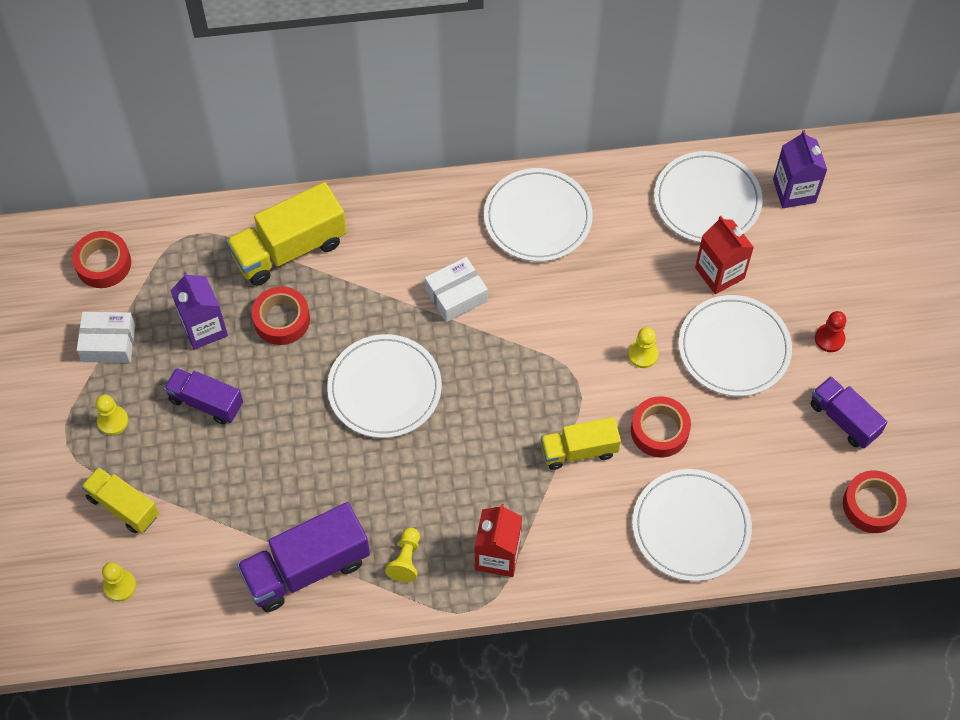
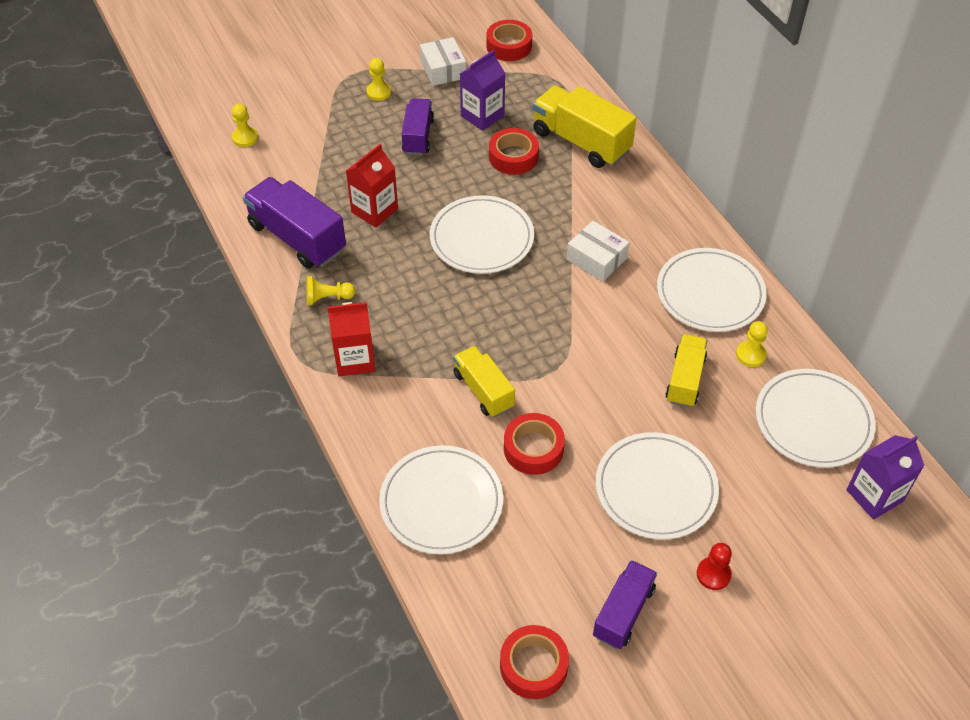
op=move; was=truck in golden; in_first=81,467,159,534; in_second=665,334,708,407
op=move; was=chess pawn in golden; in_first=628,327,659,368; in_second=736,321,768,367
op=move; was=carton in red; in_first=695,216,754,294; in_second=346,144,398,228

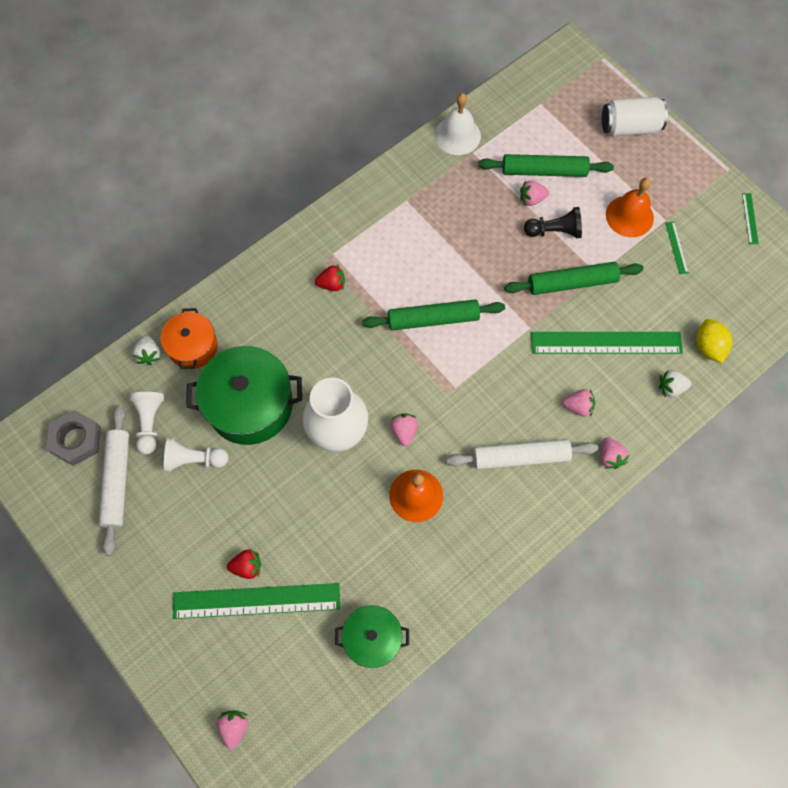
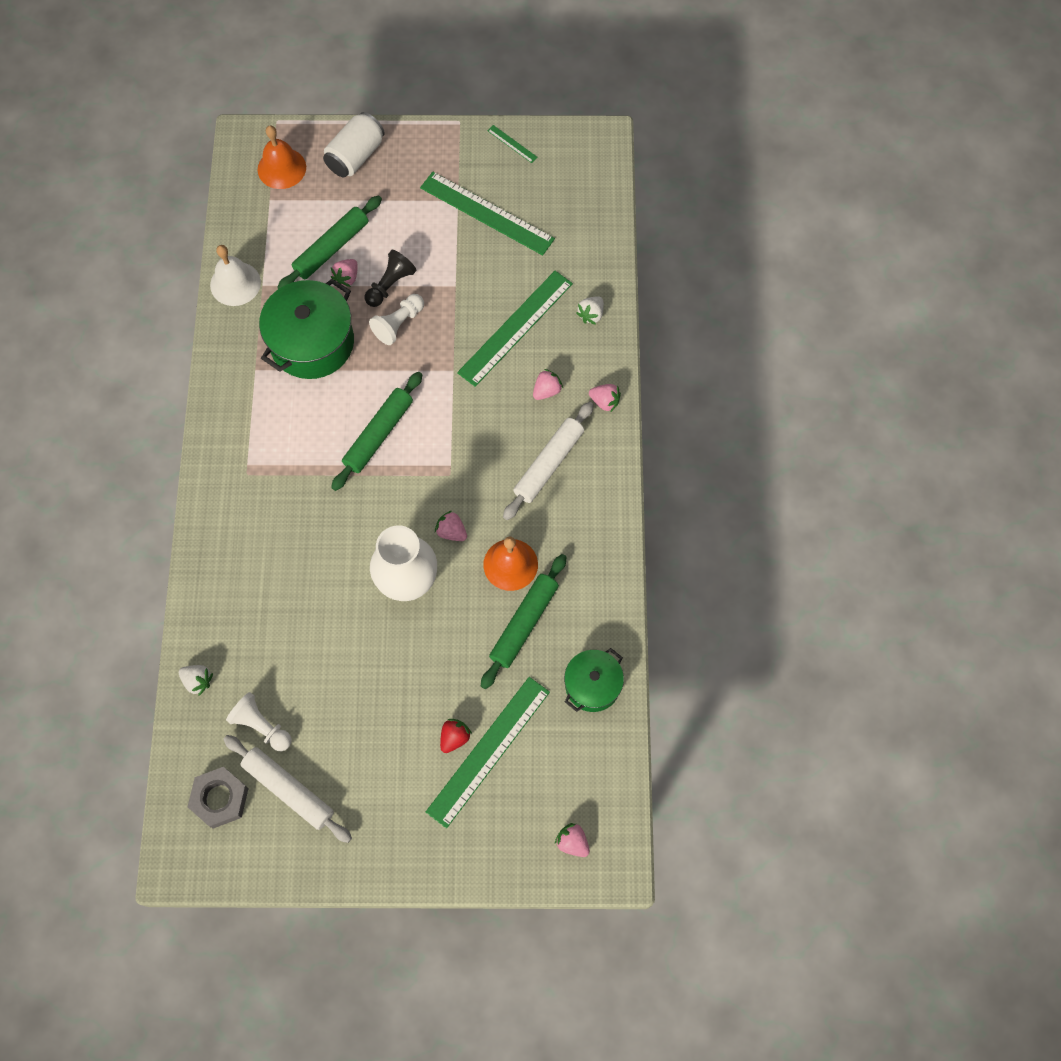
op=delete; was=cooking pot in bright orange; in_first=161,308,218,369
op=move; was=chess pawn in snow-white; in_first=164,438,229,472; in_second=369,294,424,345
op=move; was=cooking pot in emerald; in_first=186,346,302,445; in_second=259,279,354,379
op=delete; was=toy strawberry in red; in_first=315,265,345,291
op=move; was=pastry roller in emerald; in_first=504,262,644,295; in_second=481,554,566,689
op=move; was=bell in bright orange; in_first=606,178,654,237; in_second=258,126,306,189
op=resize; was=ruler in emerald; in_first=665,222,689,274; in_second=420,172,555,255; ratio=2.43
op=delete; was=citrus fruit in golden; in_first=696,319,732,363

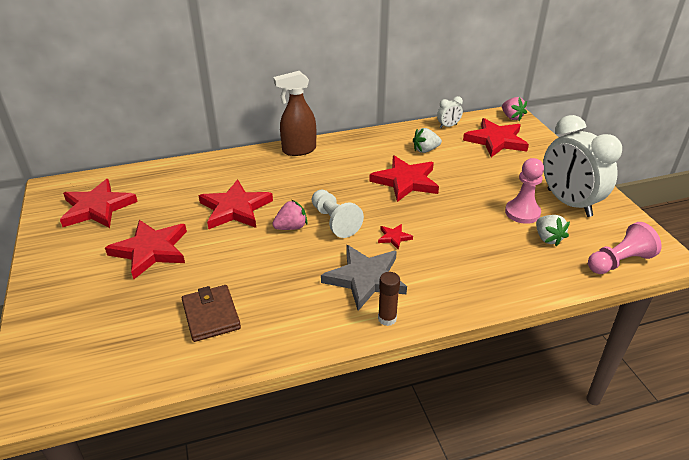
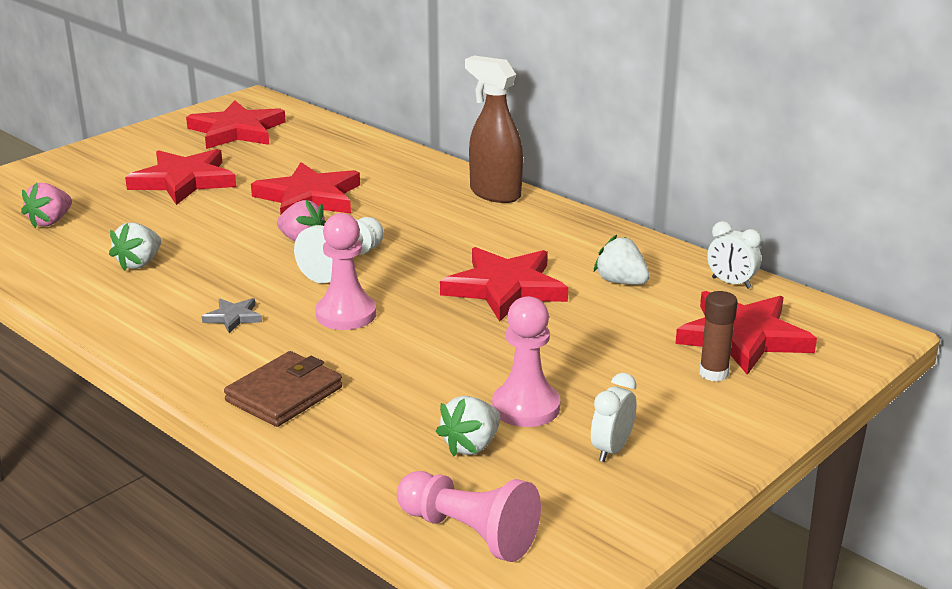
op=move; was=wallet in dark brown; in_first=182,285,241,342; in_second=224,351,342,427
op=resize; was=five-pointed star in ash-grey; in_first=321,245,407,311; in_second=202,298,262,333; ratio=0.45
op=replace; was=five-pointed star in red; now=chess pawn in pink; in_first=378,224,413,249; in_second=315,213,376,330
op=move; was=stick of glue in dark brown; in_first=378,272,400,326; in_second=699,291,738,382
op=move; was=toy strawberry in pink; in_first=502,97,527,121; in_second=21,183,72,228
op=resize; was=alarm clock in snow-white; in_first=543,115,622,217; in_second=591,373,637,462; ratio=0.43
op=insert; now=toy strawberry in snow-white; in_second=109,222,161,271

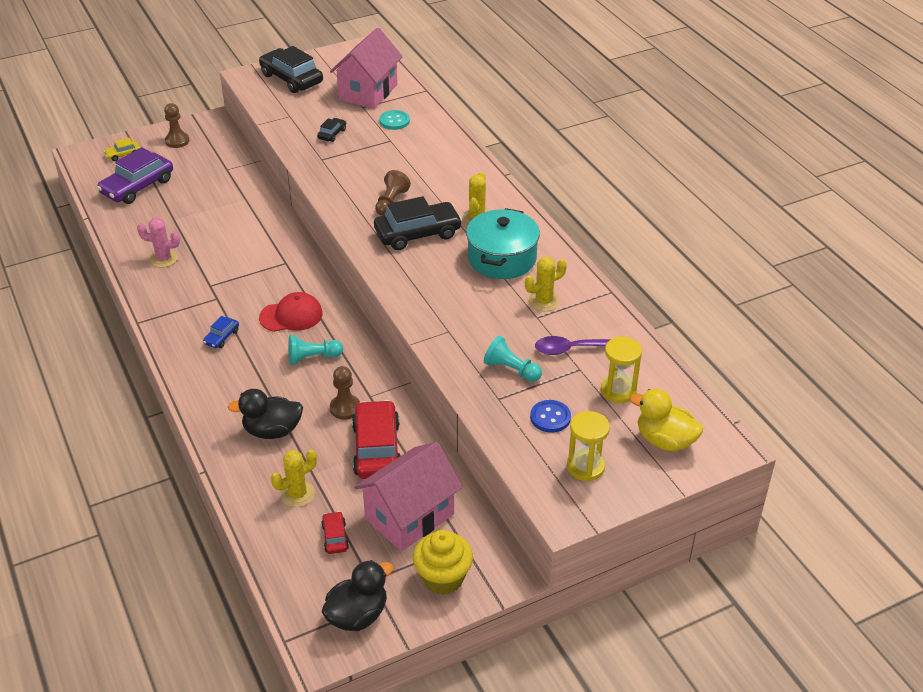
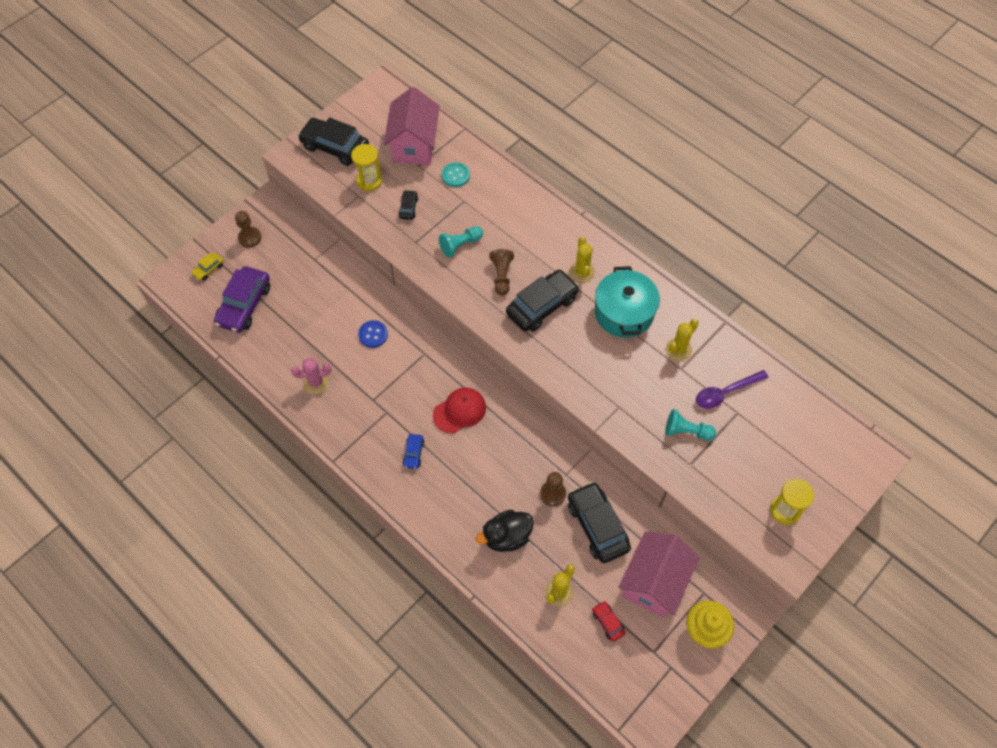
op=move; was=chess pawn in aqua; in_first=288,335,343,365; in_second=439,226,483,257
op=delete; was=toy duck in ebony; in_first=322,560,394,631
op=recolor; was=automobile in red; now=automobile in ebony; in_first=352,400,401,479; in_second=568,482,631,563
op=move; was=shirt button in cobalt; in_first=530,400,571,433; in_second=358,320,388,348
op=move; was=hourglass in golden; in_first=601,337,642,403; in_second=351,144,382,191
op=delete; was=toy duck in golden; in_first=630,389,703,451

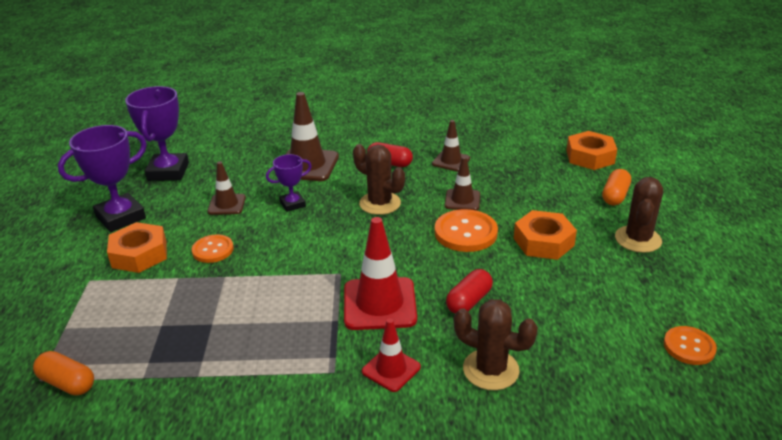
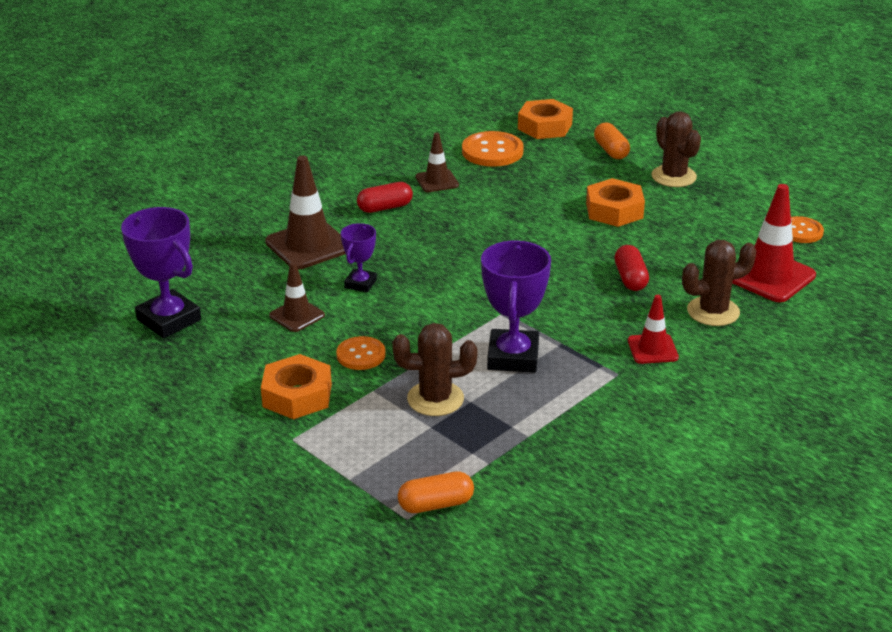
op=move; was=trophy in violet; in_first=58,125,147,232; in_second=481,241,551,373
op=move; was=safety cone in red; in_first=344,217,417,330; in_second=732,184,816,302
op=move; was=saguaro cactus in dark brown; in_first=353,144,405,215; in_second=392,323,477,416
op=move; was=shirt button in bright orange; in_first=435,209,498,252; in_second=462,131,524,167
op=delete; was=safety cone in dark brown; in_first=445,156,480,210

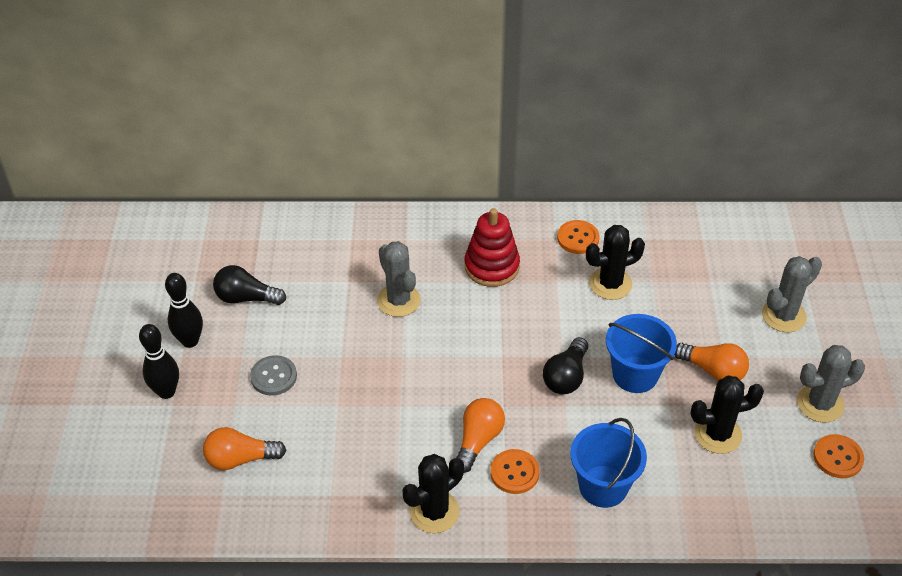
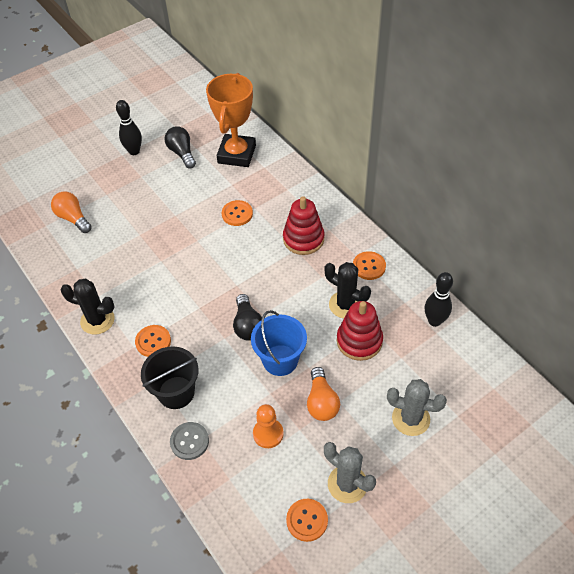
op=move; was=skittle in ebony; in_first=139,324,179,399; in_second=425,272,453,327
op=move; was=shirt button in ash-grey; in_first=250,355,297,396; in_second=170,422,209,460
op=replace; was=saguaro cactus in ash-grey; now=shirt button in bright orange; in_first=377,241,421,317; in_second=222,200,253,226
op=delete; was=light bulb in bright orange; in_first=456,398,505,473
op=rotate; was=light bulb in ebony; in_first=543,337,588,394; in_second=233,294,262,341; clockwise=-90
op=recolor; was=pail in cobalt; now=pail in ebony; in_first=570,418,647,508; in_second=141,346,199,409
op=replace; was=saguaro cactus in ebony; now=chess pawn in bright orange; in_first=691,375,764,454; in_second=253,404,284,448
op=insert; now=trophy in bright orange; in_second=206,73,256,167
op=insert; now=ring stacker in red; in_second=337,301,383,361

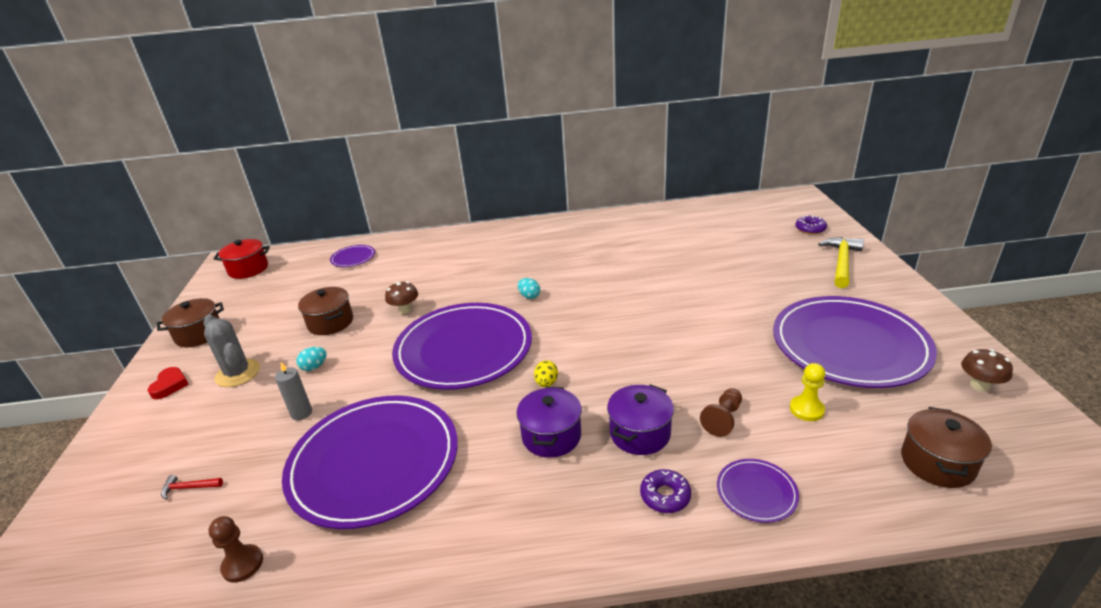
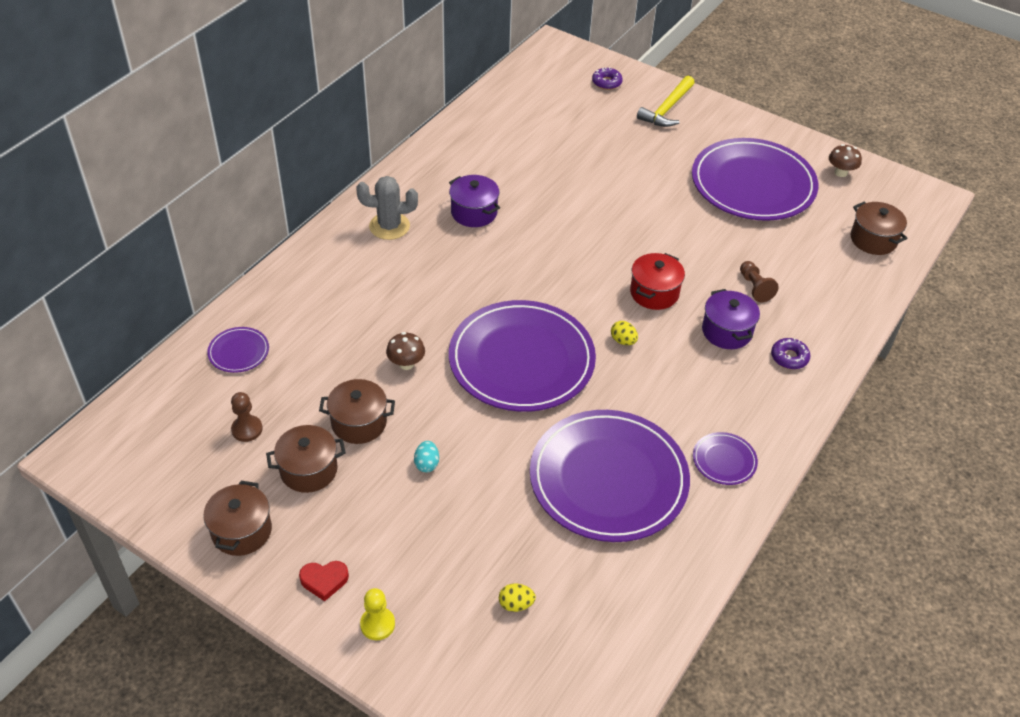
op=rotate; was=heart in red; in_first=147,367,189,399; in_second=299,561,349,601; clockwise=135
op=replace; was=claw hammer in red; now=egg in golden; in_first=161,475,223,500; in_second=499,584,536,612
op=move; was=saguaro cactus in ash-grey; in_first=203,314,260,387; in_second=356,176,418,240
op=move; was=chess pawn in dark brown; in_first=208,516,263,583; in_second=231,392,263,442
op=move; was=cooking pot in red; in_first=213,239,270,279; in_second=630,253,685,310
op=delete; was=candle in ash-grey; in_first=275,362,312,420
op=move; was=cooking pot in violet; in_first=516,386,582,458; in_second=449,175,500,227
op=delete; was=egg in aqua; in_first=518,278,540,299
op=move; was=dinner plate in violet; in_first=717,459,799,523; in_second=693,432,758,485
op=move; was=chess pawn in golden; in_first=790,363,825,421; in_second=360,588,395,640
op=rotate; was=claw hammer in golden; in_first=818,237,864,288; in_second=637,76,695,127; clockwise=-120
op=insert; now=cooking pot in dark brown; in_second=266,425,346,493

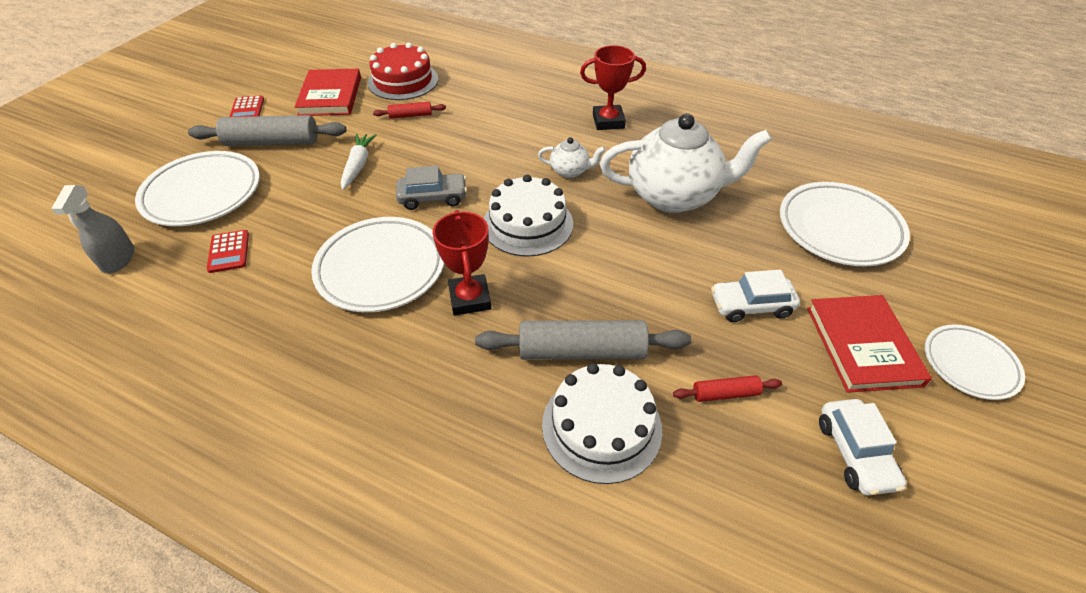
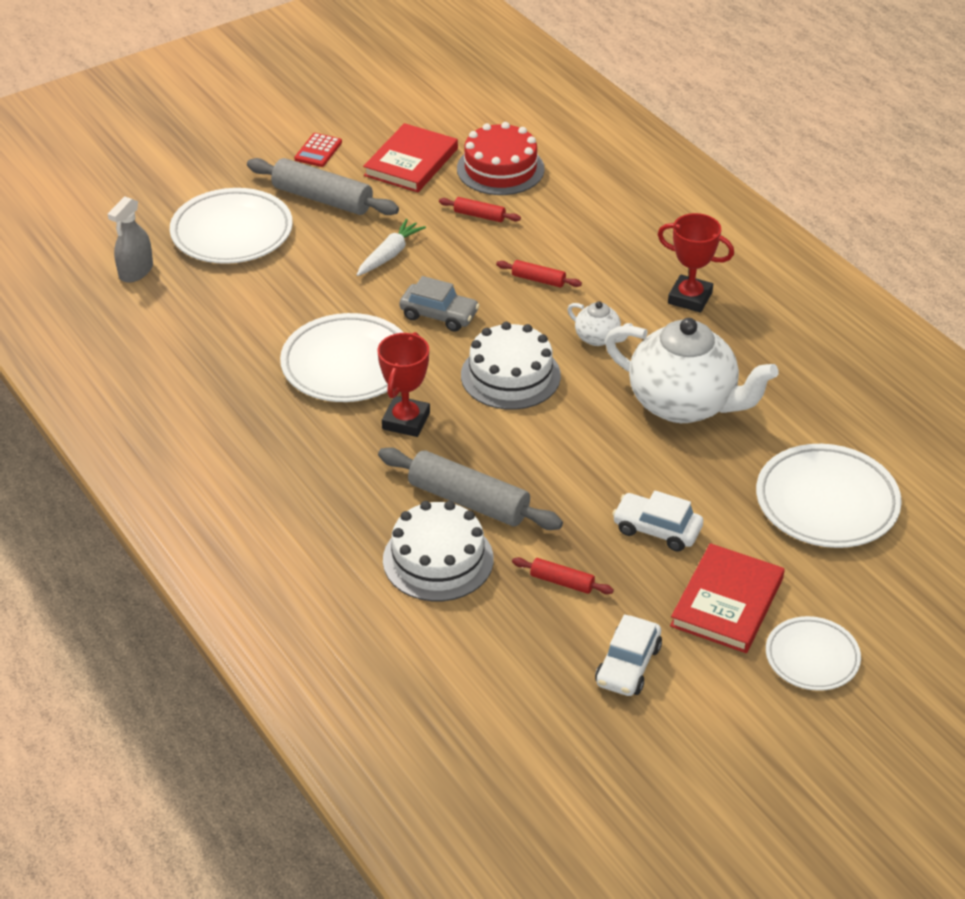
op=delete; was=pocket calculator in red; in_first=207,230,249,273
op=insert; now=pastry roller in red; in_second=496,260,582,287

